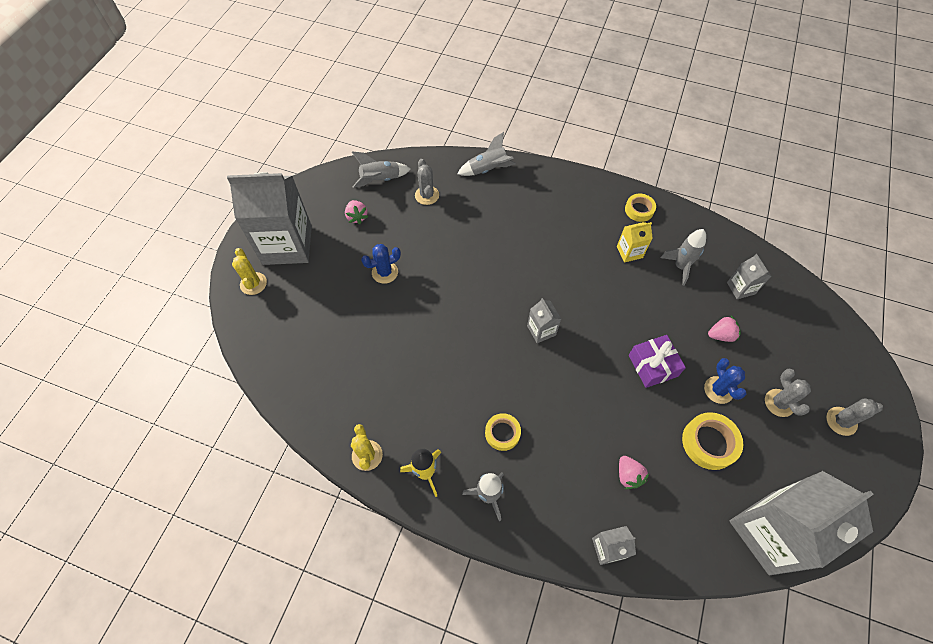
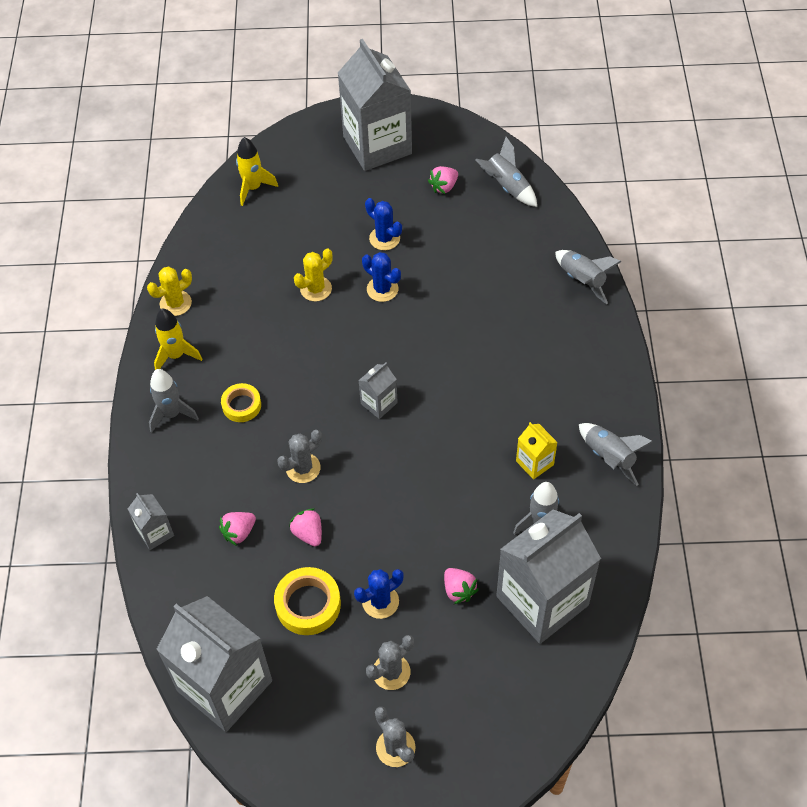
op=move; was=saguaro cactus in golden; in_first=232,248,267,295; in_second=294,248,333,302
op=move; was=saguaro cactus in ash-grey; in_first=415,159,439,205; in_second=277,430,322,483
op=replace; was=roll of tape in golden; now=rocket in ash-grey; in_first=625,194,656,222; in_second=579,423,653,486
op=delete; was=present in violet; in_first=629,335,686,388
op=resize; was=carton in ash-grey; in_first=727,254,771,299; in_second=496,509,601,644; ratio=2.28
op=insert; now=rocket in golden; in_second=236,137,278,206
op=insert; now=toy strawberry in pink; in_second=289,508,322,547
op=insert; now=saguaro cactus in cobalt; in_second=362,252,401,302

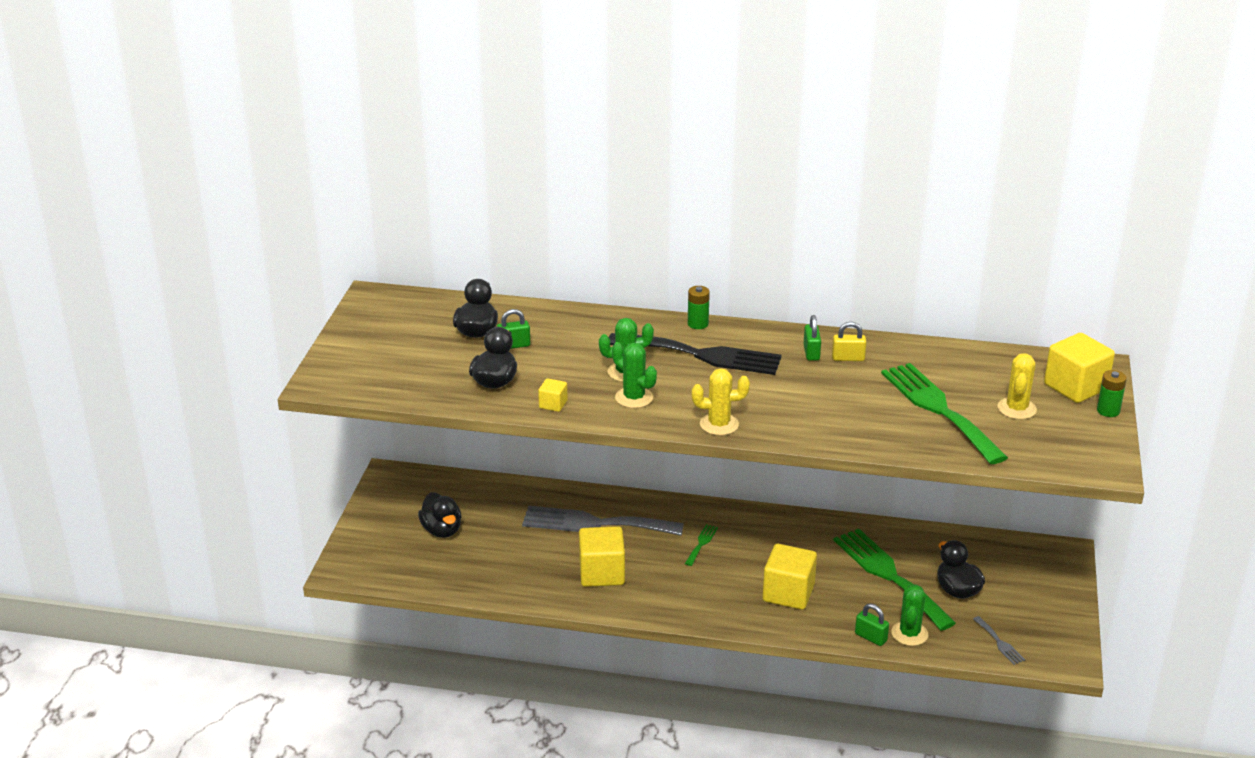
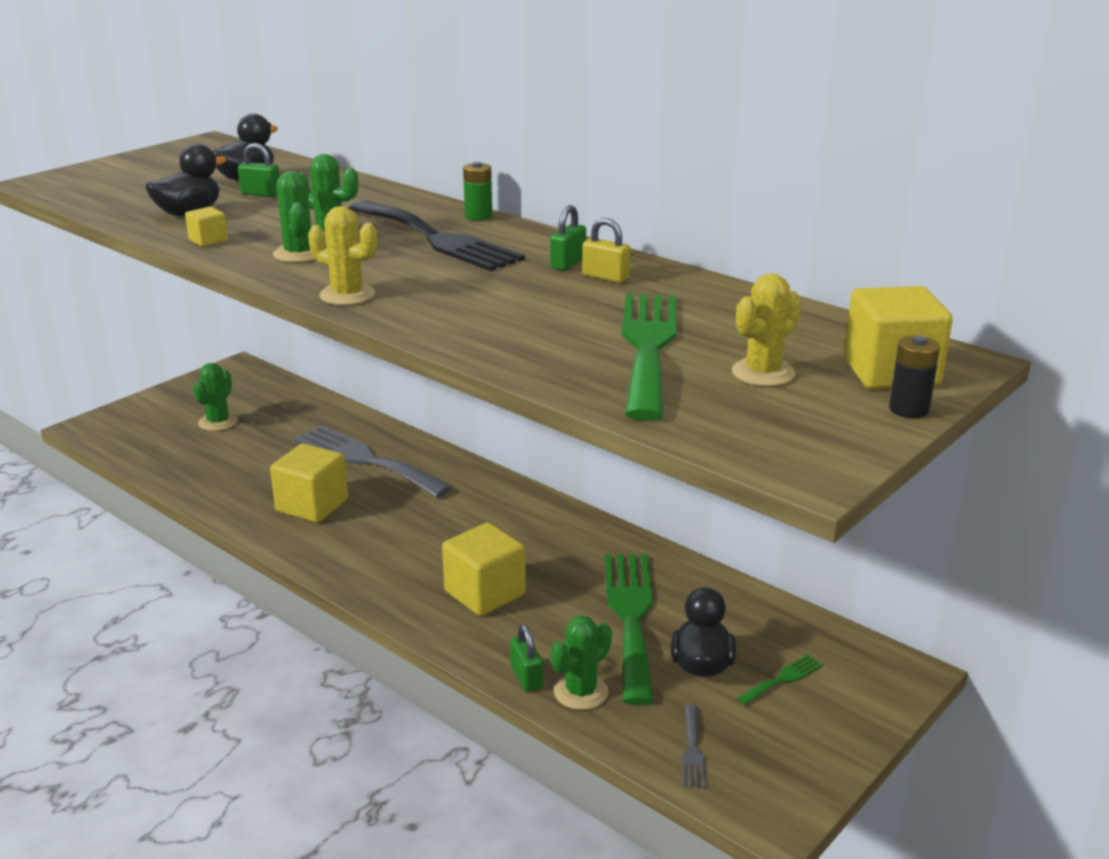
op=replace; was=toy duck in ebony; now=saguaro cactus in emerald; in_first=418,492,462,538; in_second=193,363,238,431
op=move; was=fork in emerald; in_first=685,524,718,566; in_second=737,655,823,705
op=recolor; was=battery in emerald; now=battery in ebony; in_first=1097,370,1127,417; in_second=889,336,940,418

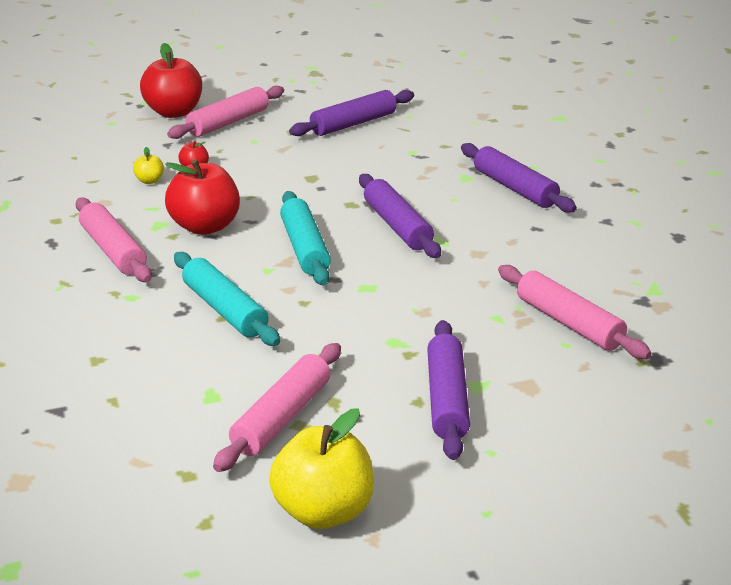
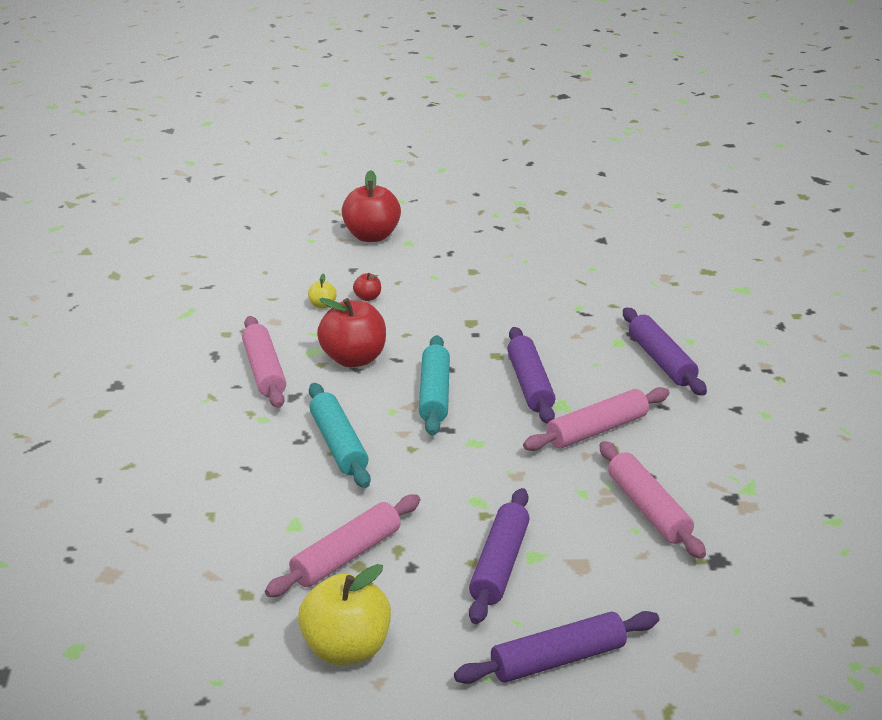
op=move; was=pastry roller in pink; in_first=167,86,284,139; in_second=523,387,670,451
op=move; was=pastry roller in violet; in_first=289,90,414,136; in_second=454,611,659,684

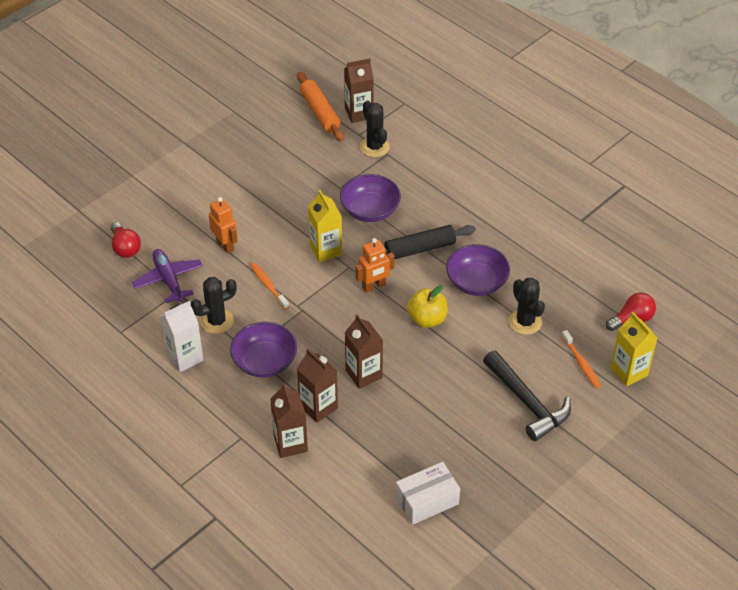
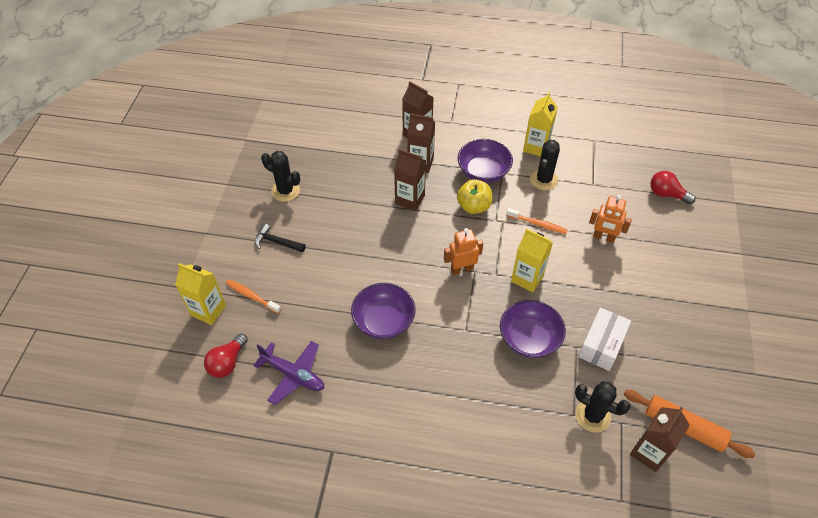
op=move; was=aeroplane in violet; in_first=132,249,203,303; in_second=253,341,324,405
op=recolor; was=carton in snow-white; now=carton in golden; in_first=161,301,204,372; in_second=523,92,558,157
op=rotate; was=robot in bright orange; in_first=355,238,394,293; in_second=444,228,483,275; clockwise=45
op=delete; was=pastry roller in ebony; in_first=384,225,476,260
op=move; was=package in snow-white; in_first=396,462,460,525; in_second=578,307,631,371
op=move; was=toy apple in golden; in_first=407,285,447,328; in_second=457,179,492,214
op=resize; was=claw hammer in ebony; in_first=483,350,571,441; in_second=255,223,306,253; ratio=0.56
op=move; was=saguaro cactus in ebony; in_first=509,278,545,335; in_second=261,151,300,202

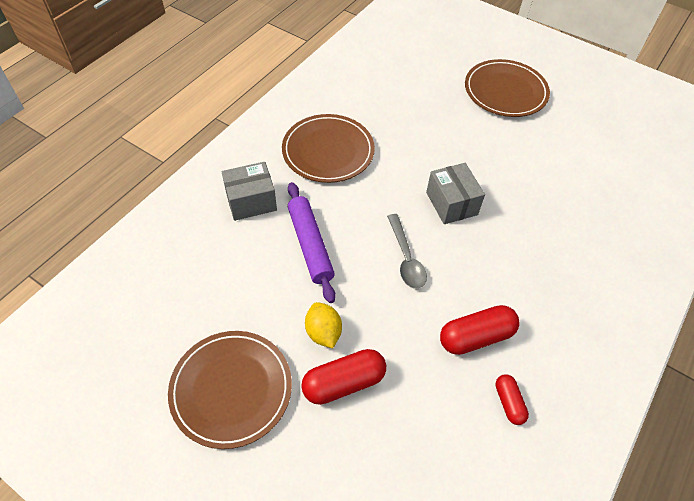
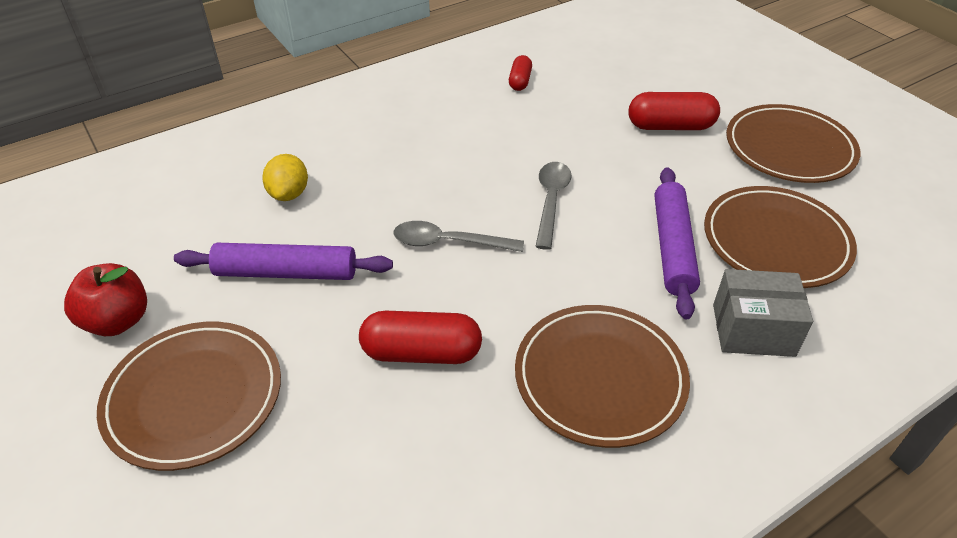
op=move; was=citrus fruit in golden; in_first=305,302,342,348; in_second=262,154,308,201
op=replace; was=package in ash-grey; now=teaspoon in ash-grey; in_first=426,163,485,224; in_second=394,221,524,252
op=move; was=capsule in red; in_first=440,305,520,355; in_second=359,311,482,364
op=insert; now=toy apple in red; in_second=64,263,147,336
op=insert; now=pastry roller in violet; in_second=174,243,393,280
op=insert; now=dinner plate in dark brown; in_second=704,186,857,288

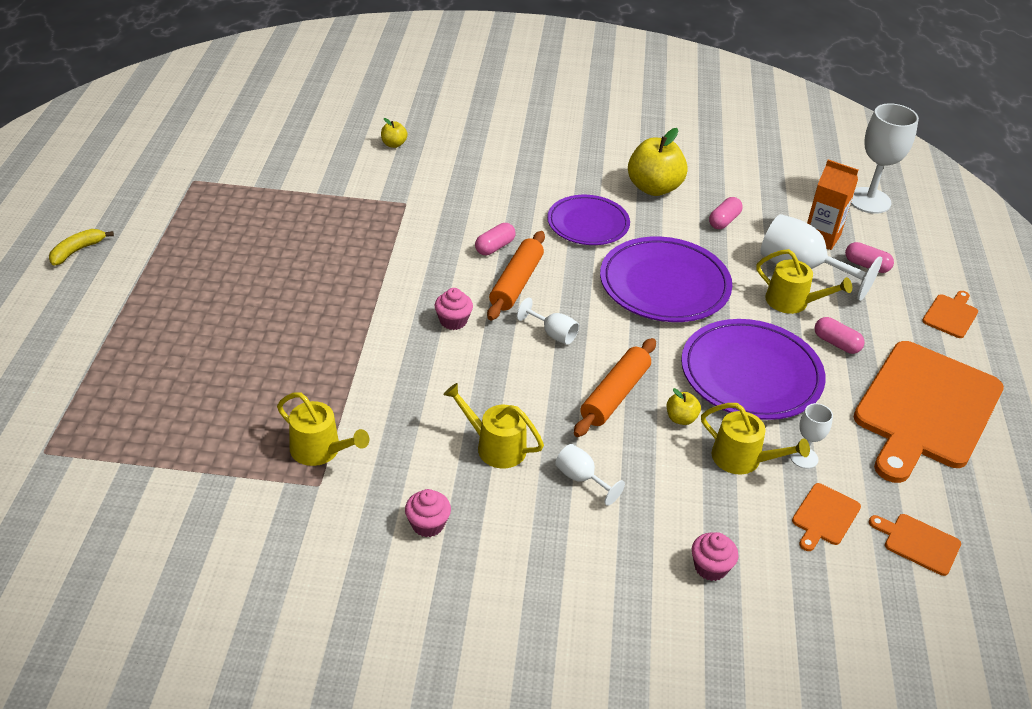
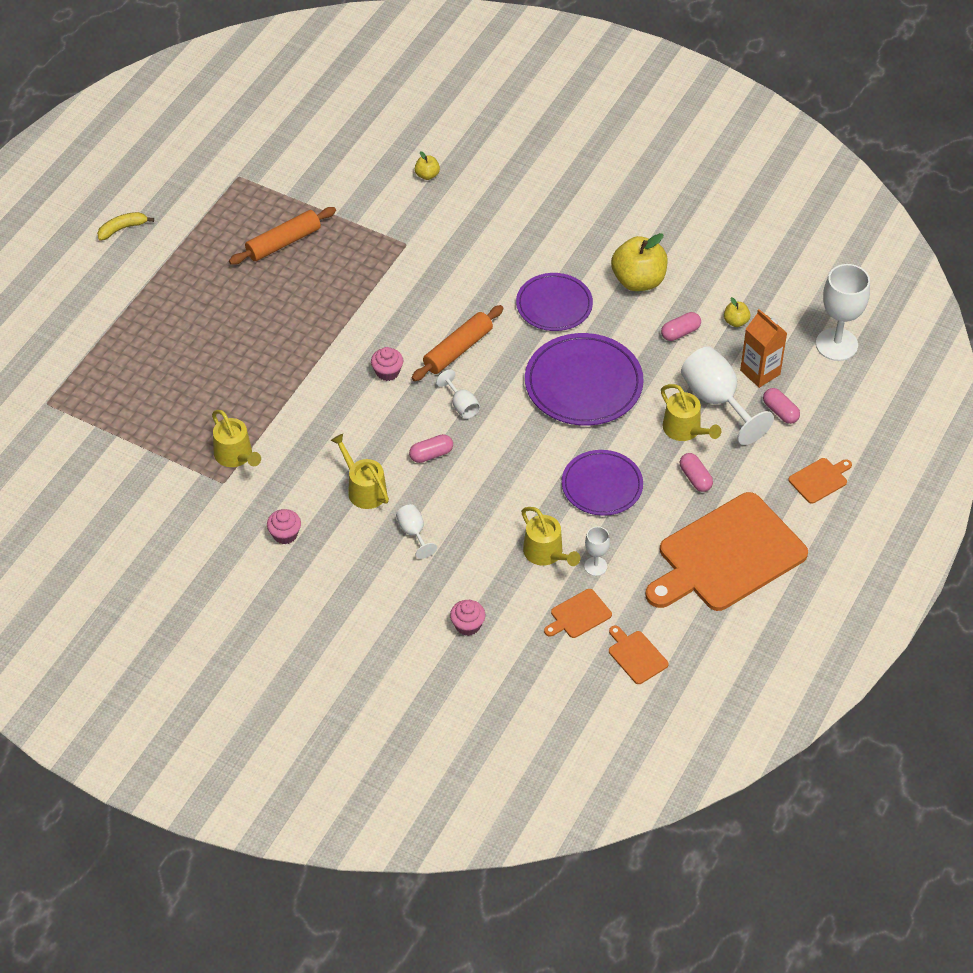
op=move; was=capsule in pink; in_first=475,223,516,255; in_second=409,434,453,463
op=move; was=pastry roller in bright orange; in_first=574,338,656,437; in_second=229,207,336,265
op=move; was=toy apple in golden; in_first=667,388,701,425; in_second=724,297,750,327
op=resize; was=dinner plate in violet; in_first=681,319,826,420; in_second=562,450,643,516; ratio=0.67

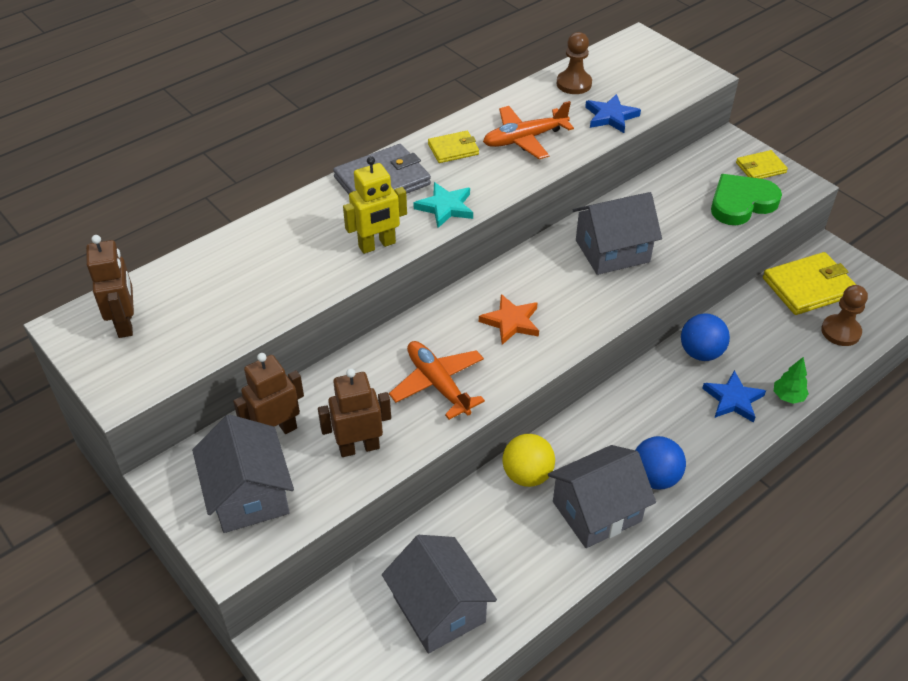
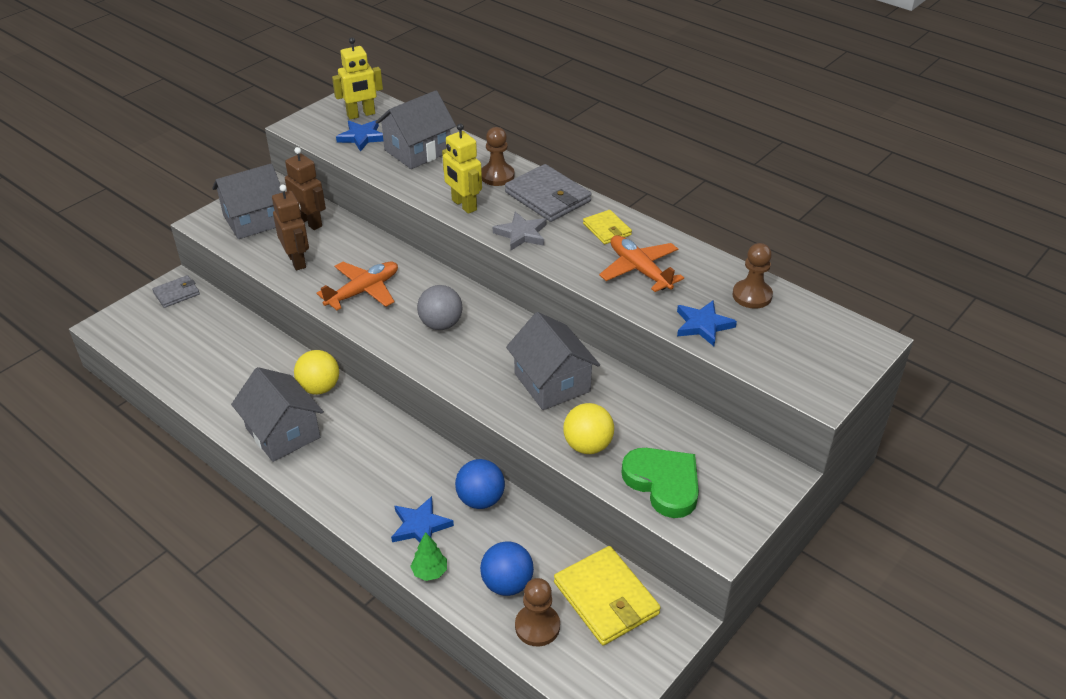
op=recolor; was=robot in dark brown; now=robot in golden; in_first=86,235,134,338; in_second=332,37,383,119
op=move; was=cottage in ash-grey; in_first=382,535,497,653; in_second=376,90,456,169
op=recolor; was=five-pointed star in aqua; now=five-pointed star in ash-grey; in_first=413,182,473,228; in_second=493,212,546,251
op=replace; was=five-pointed star in bright orange; now=sphere in ash-grey; in_first=479,294,539,345; in_second=417,285,463,330
op=move; was=sphere in cobalt; in_first=636,436,686,490; in_second=480,541,534,596
op=delete; was=wallet in golden; in_first=736,150,788,179
op=insert; now=wallet in ash-grey; in_second=152,275,200,308
op=insert; now=five-pointed star in cobalt; in_second=336,120,383,152
op=insert; now=chess pawn in dark brown; in_second=482,127,514,186
op=insert; now=sphere in golden; in_second=563,403,614,454

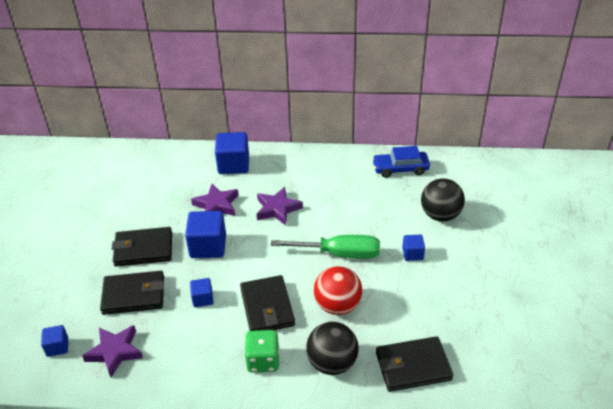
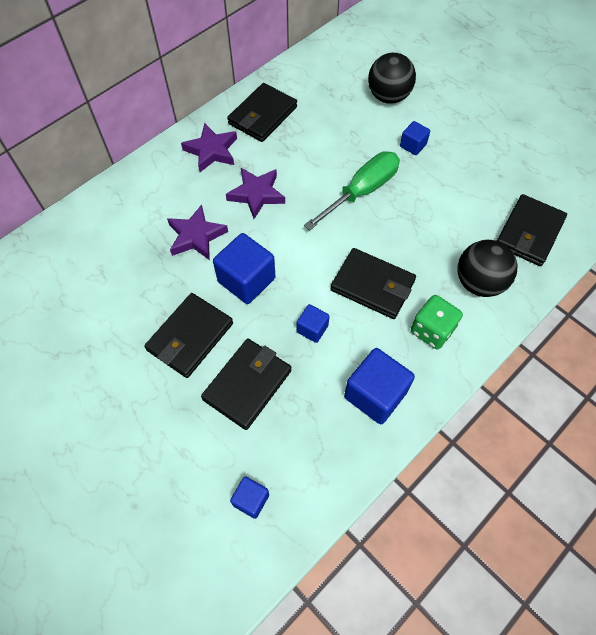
op=move; was=five-pointed star in violet; in_first=82,325,143,377; in_second=181,123,237,172
op=move; was=block in cobalt; in_first=215,132,249,174; in_second=344,348,415,424
op=delete; was=sphere in red; in_first=314,266,362,315
op=delete; was=automobile in cobalt; in_first=372,146,430,178
op=insert; now=wallet in ebony; in_second=227,83,297,142

